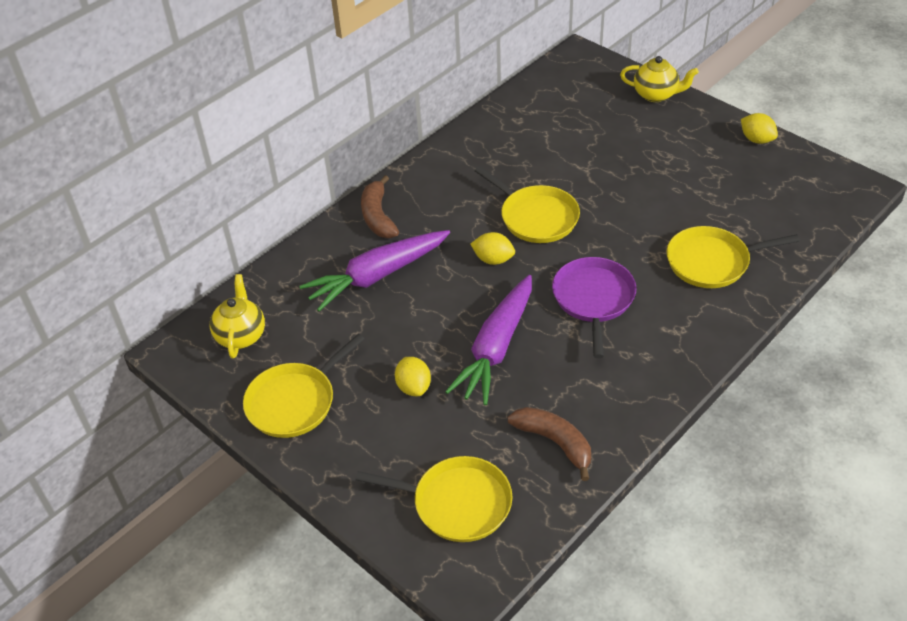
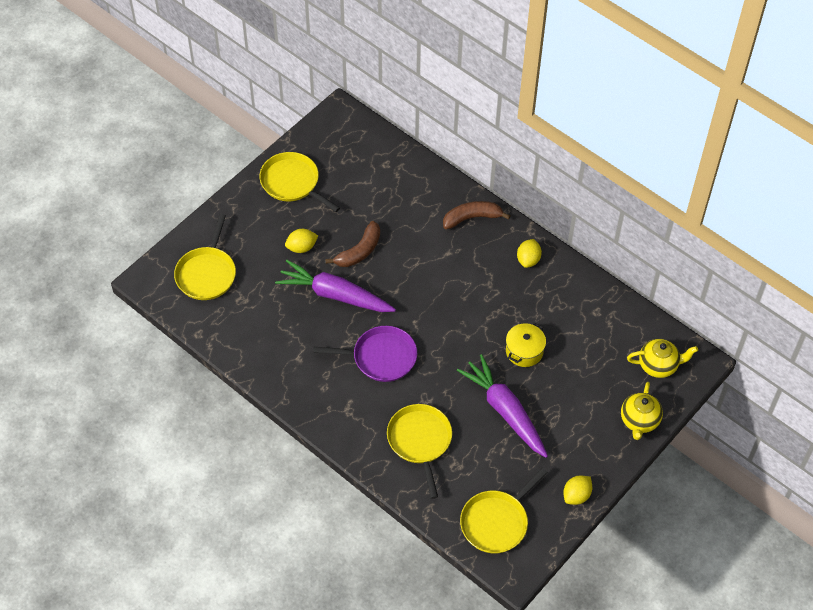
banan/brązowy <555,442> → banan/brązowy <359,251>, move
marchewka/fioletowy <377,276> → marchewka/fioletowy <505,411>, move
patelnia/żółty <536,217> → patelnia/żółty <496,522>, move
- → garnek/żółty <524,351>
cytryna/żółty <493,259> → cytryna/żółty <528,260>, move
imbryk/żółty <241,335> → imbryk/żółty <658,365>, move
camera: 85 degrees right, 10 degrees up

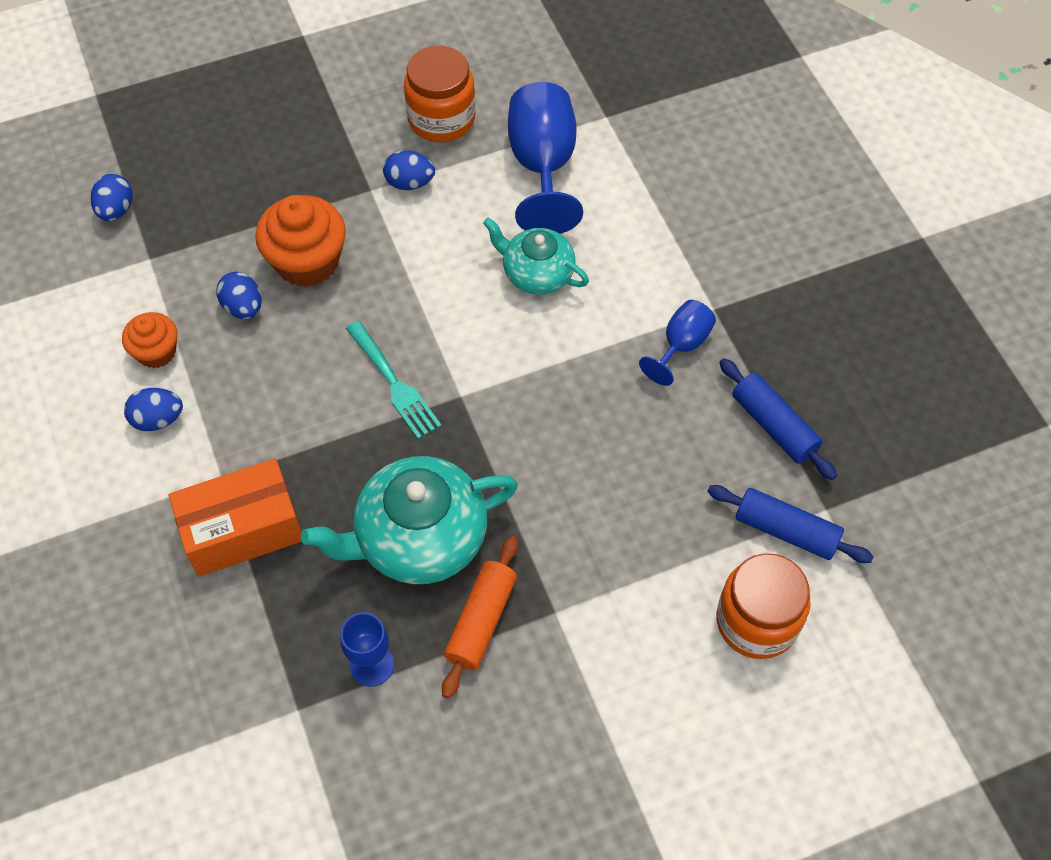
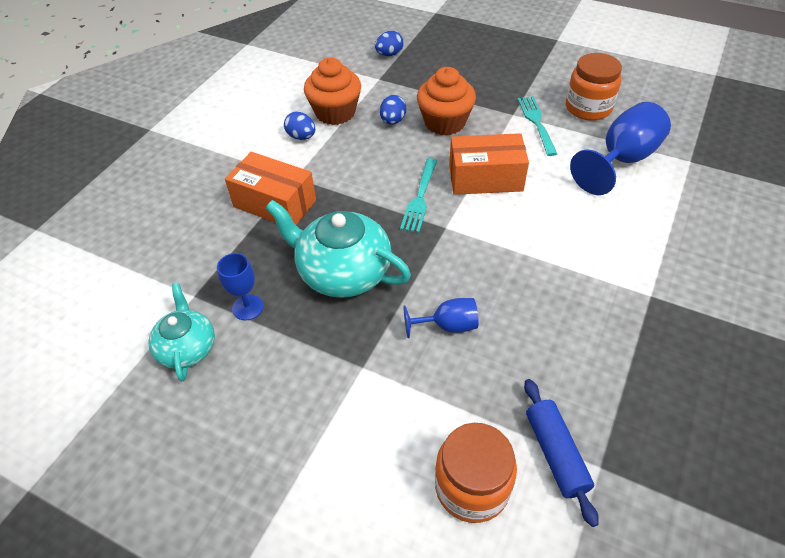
imbryk/turkusowy <537,273> → imbryk/turkusowy <187,348>, move
muffinka/pomarańczowy <156,352> → muffinka/pomarańczowy <335,113>, x1.68
kielich/niebieski <681,345> → kielich/niebieski <448,326>, move
- → pudełko/pomarańczowy <485,178>
jajko/niebieski <409,183> → widelec/turkusowy <537,123>
wałek do ciasta/pomarańczowy <481,621> → -
wałek do ciasta/niebieski <773,426> → -
camera: 50 degrees right, 10 degrees down

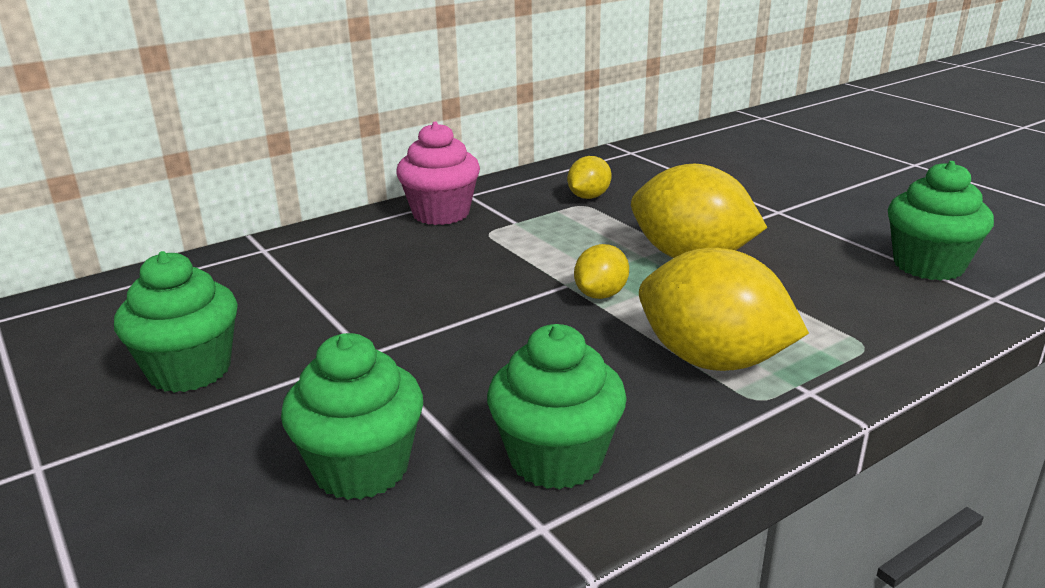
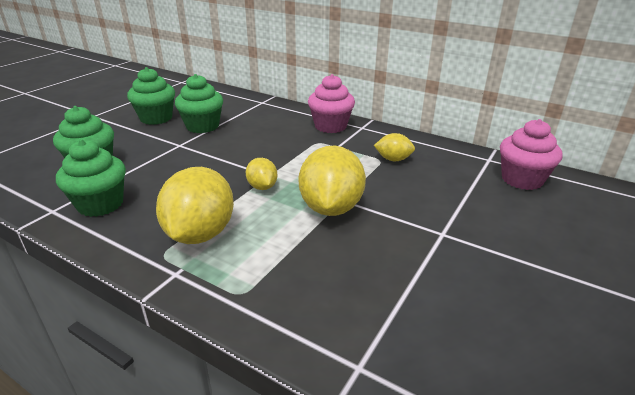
muffinka/zielony <928,265> → muffinka/zielony <202,126>, move
cytryna/żółty <601,294> → cytryna/żółty <262,187>, 60 degrees clockwise
- → muffinka/różowy <522,179>
camera: 65 degrees right, 5 degrees up

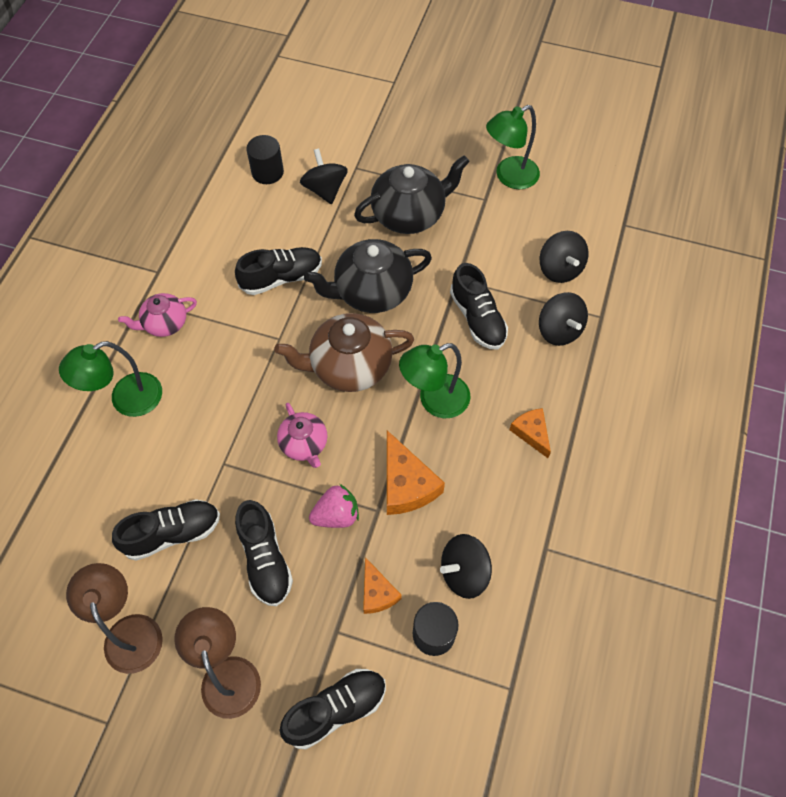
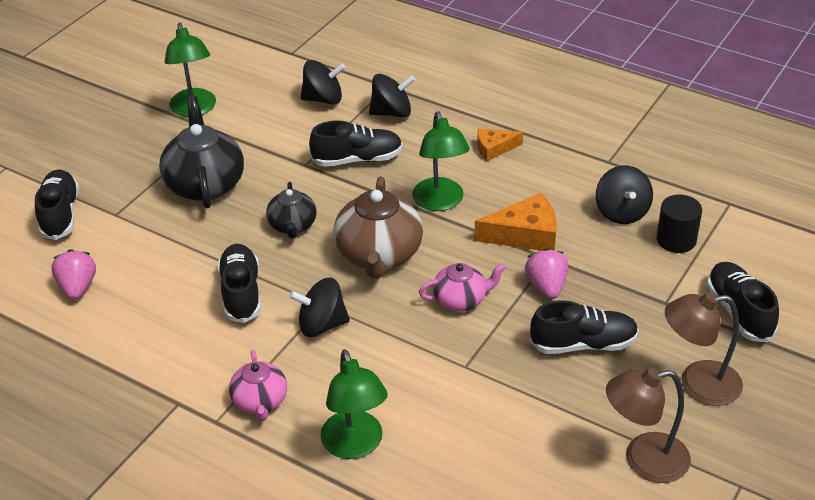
but/czarny <172,533> → but/czarny <60,215>, move
walec/czarny <267,172> → truskawka/różowy <78,287>
imbryk/czarny <372,292> → imbryk/czarny <293,226>, x0.58
bączek/czarny <325,190> → bączek/czarny <321,325>, move
ser/pomarańczowy <377,592> → -
camera: 75 degrees left, 20 degrees down

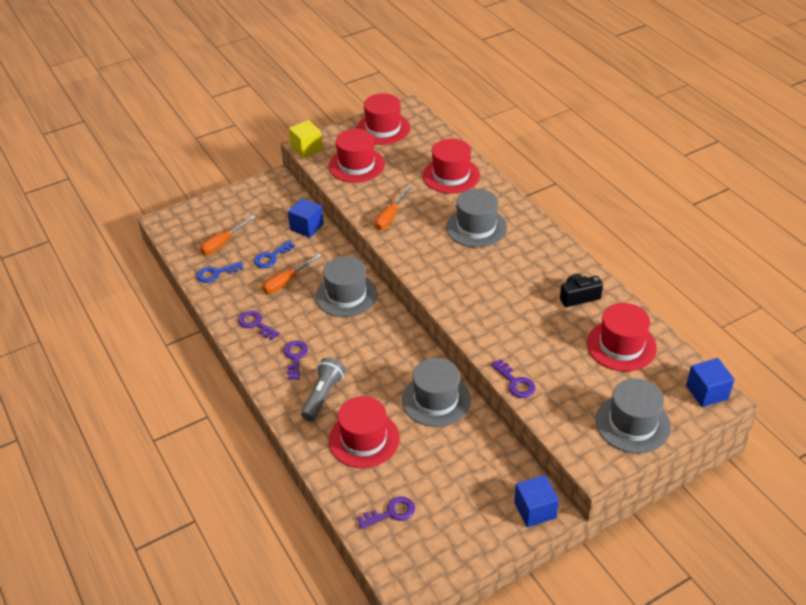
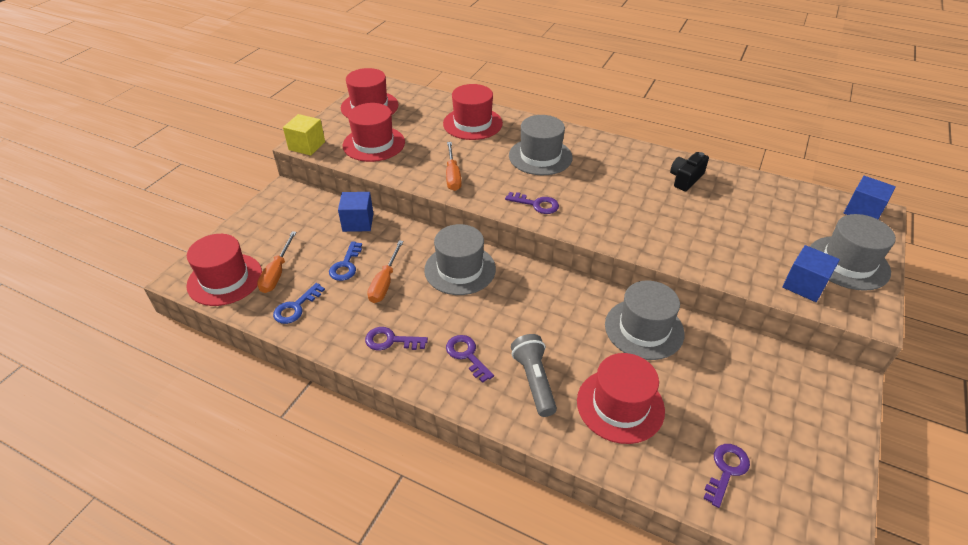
kapelusz/czerwony <621,346> → kapelusz/czerwony <225,279>, move
klucz/fioletowy <515,383> → klucz/fioletowy <536,204>, move
sześcian/niebieski <535,510> → sześcian/niebieski <804,285>, move
camera: 35 degrees left, 0 degrees up

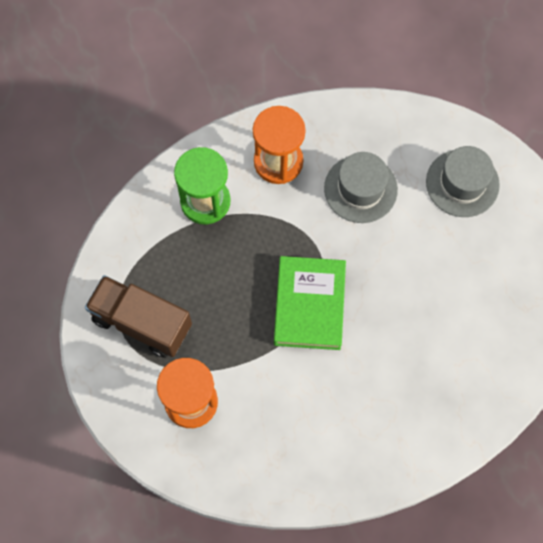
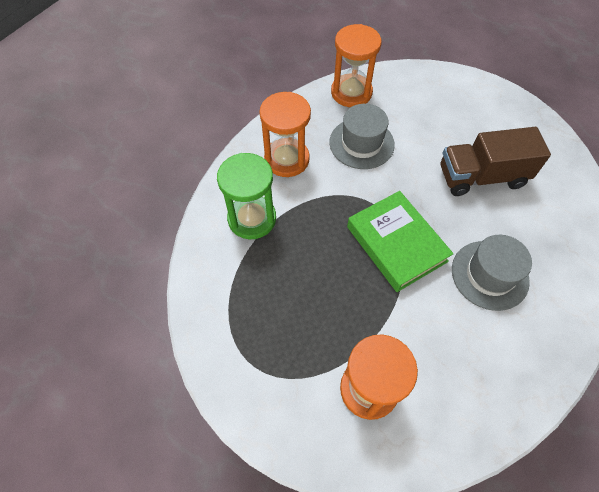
- → klepsydra/pomarańczowy <351,92>
ciężarówka/brązowy <141,323> → ciężarówka/brązowy <481,177>, move
kapelusz/szary <462,183> → kapelusz/szary <489,275>, move
camera: 35 degrees left, 10 degrees down

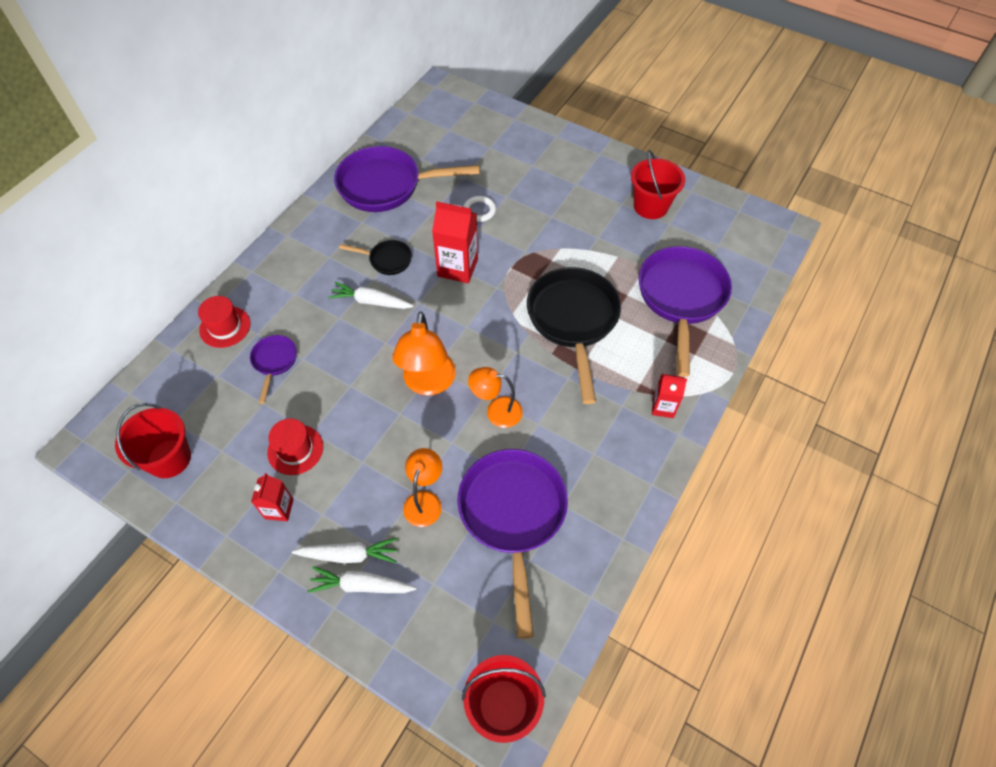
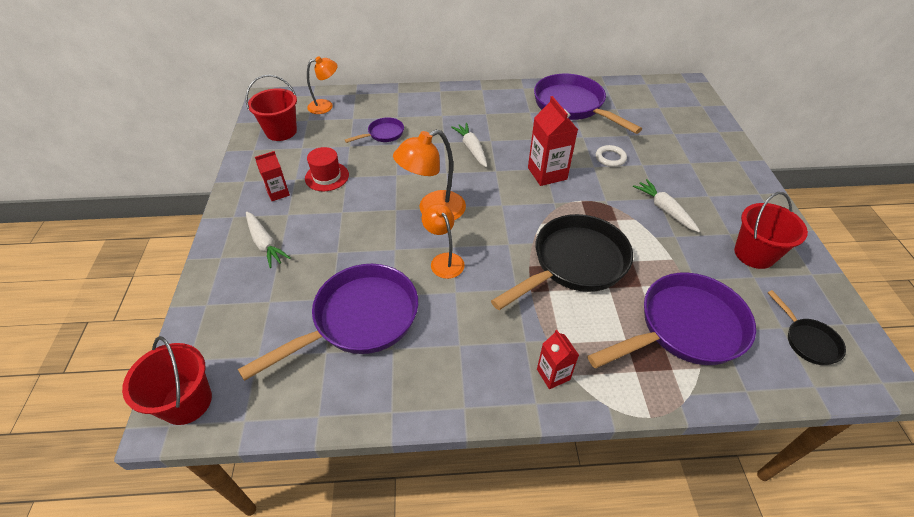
lampka/pomarańczowy <425,500> → lampka/pomarańczowy <325,106>, move
marchewka/biały <361,585> → marchewka/biały <664,210>, move
patelnia/czarny <387,260> → patelnia/czarny <808,341>, move
kapelusz/czerwony <225,327> → -
camera: 55 degrees right, 10 degrees down

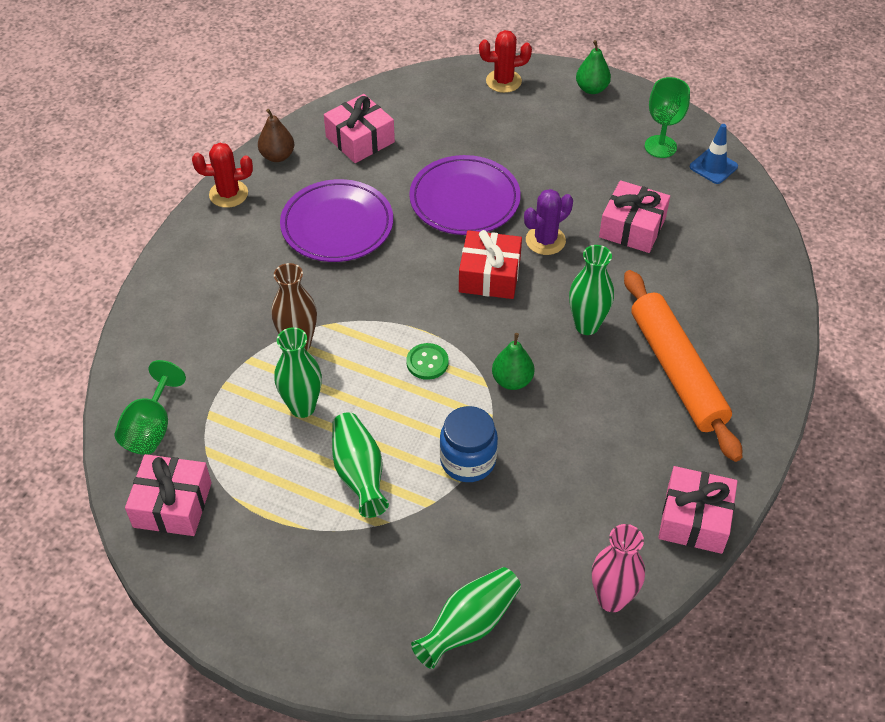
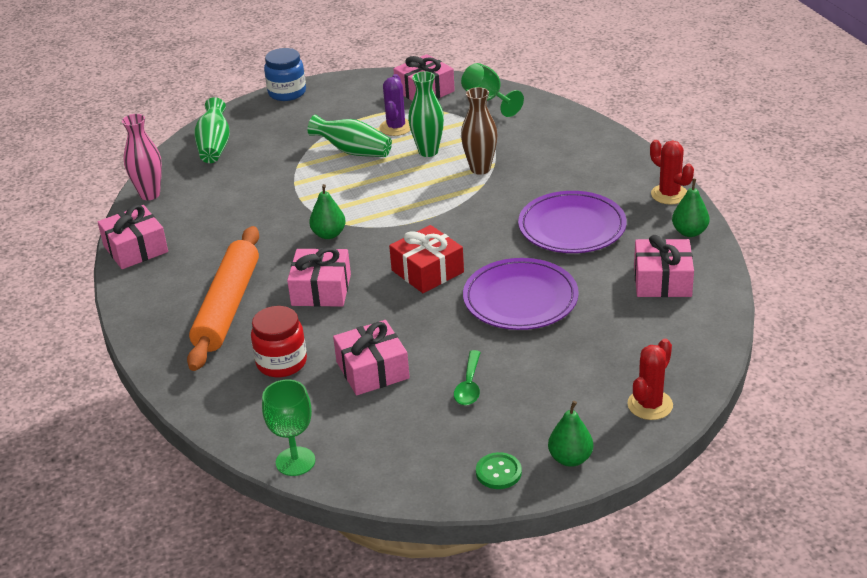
wałek do ciasta/pomarańczowy <676,371> → wałek do ciasta/pomarańczowy <227,307>, 75 degrees clockwise
- → słoik/czerwony <281,362>
kielich/zielony <660,146> → kielich/zielony <295,461>, move
słoik/niebieski <468,460> → słoik/niebieski <287,93>, move
wazon/zielony <587,325> → prezent/różowy <321,290>
kaktus/fioletowy <545,240> → kaktus/fioletowy <396,127>, move
- → łyżka/zielony <469,385>
guzik/zielony <427,362> → guzik/zielony <498,472>, move
kaktus/czerwony <228,194> → kaktus/czerwony <669,194>, 75 degrees counterclockwise
gruszka/brązowy <277,156> → gruszka/zielony <689,232>
pachołek/niebieski <713,167> → -
camera: 135 degrees right, 15 degrees down

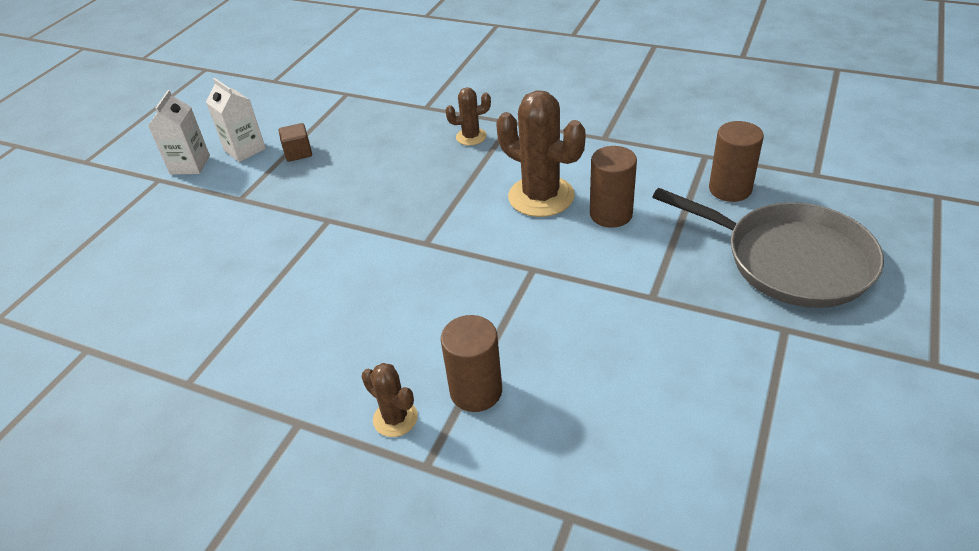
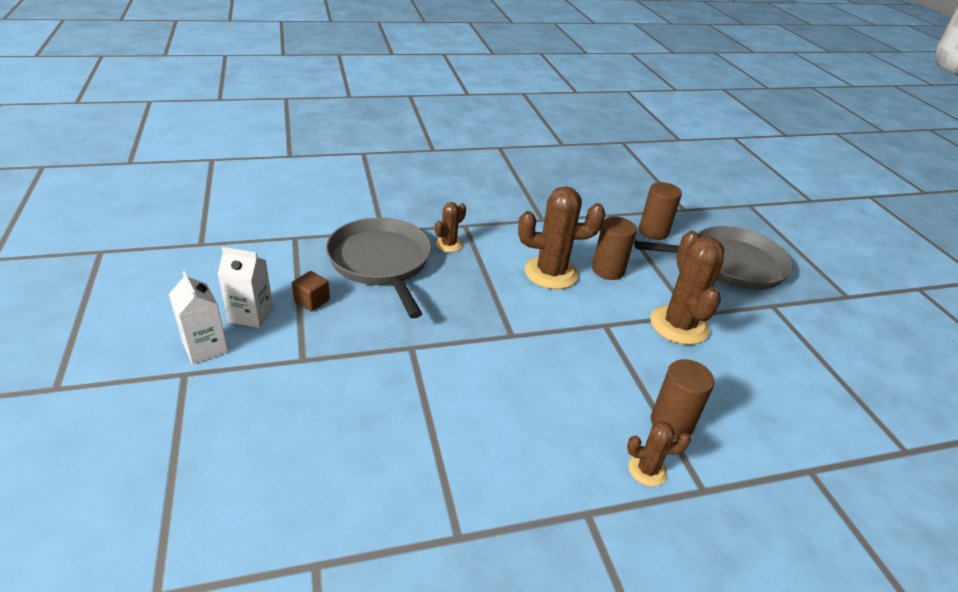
- → patelnia/szary <381,262>
- → kaktus/brązowy <679,325>
camera: 45 degrees left, 5 degrees down

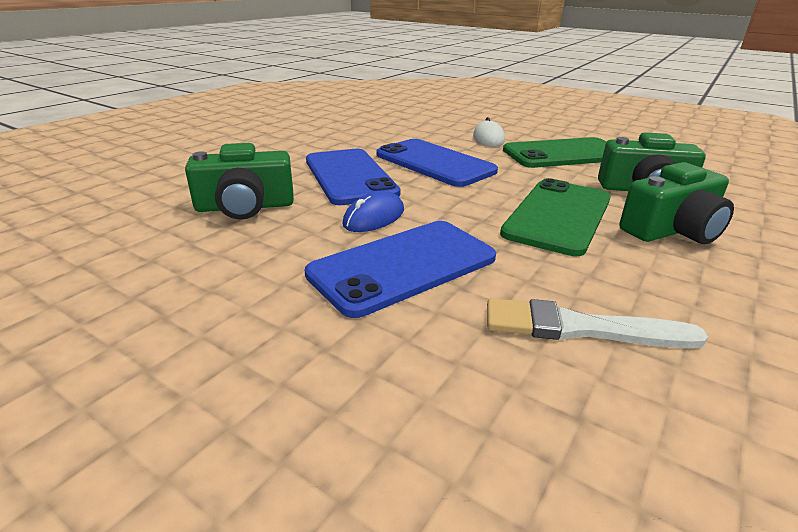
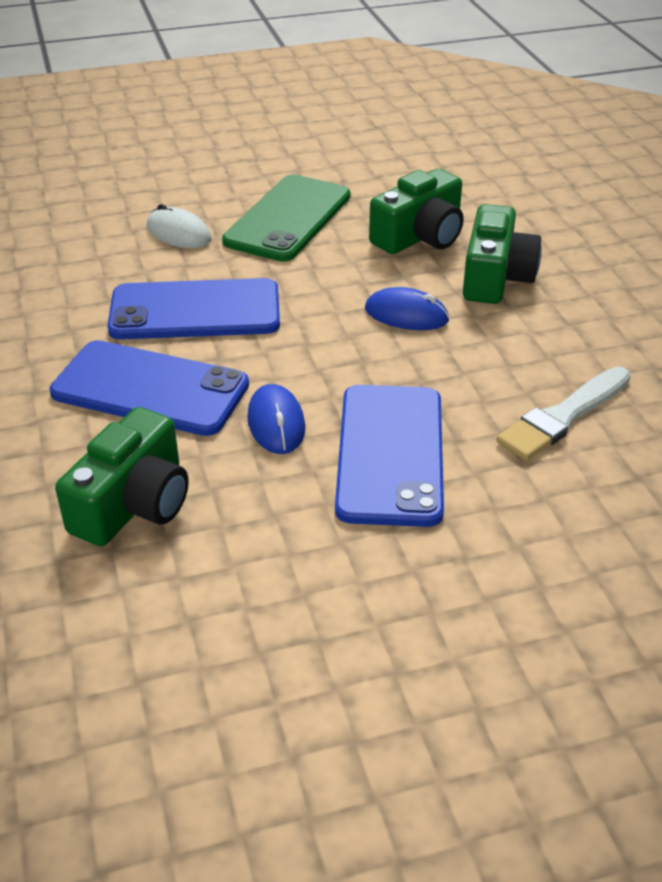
telefon/zielony <558,216> → myszka/niebieski <406,315>
camera: 50 degrees left, 10 degrees up

